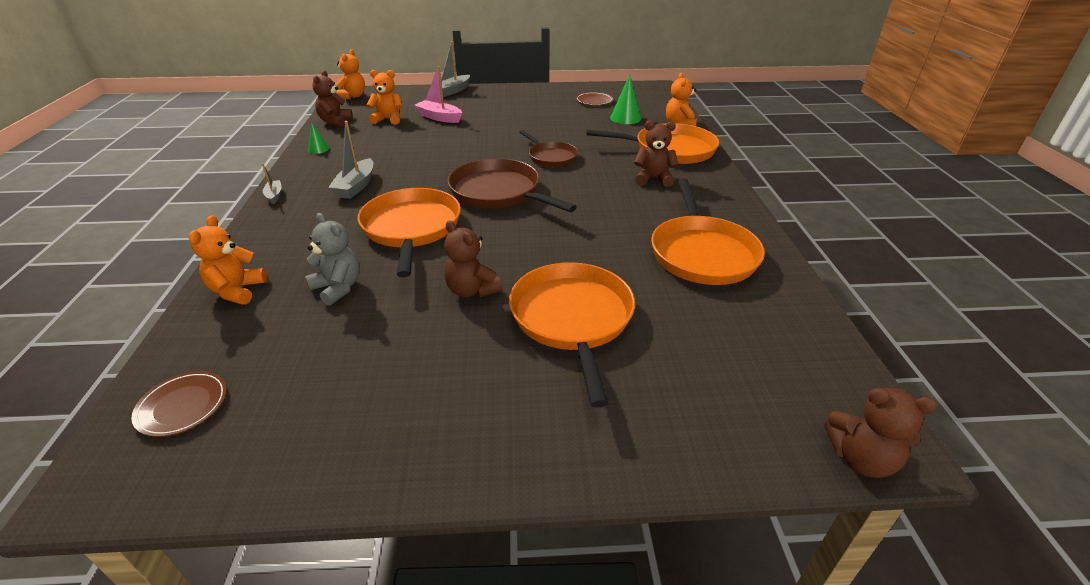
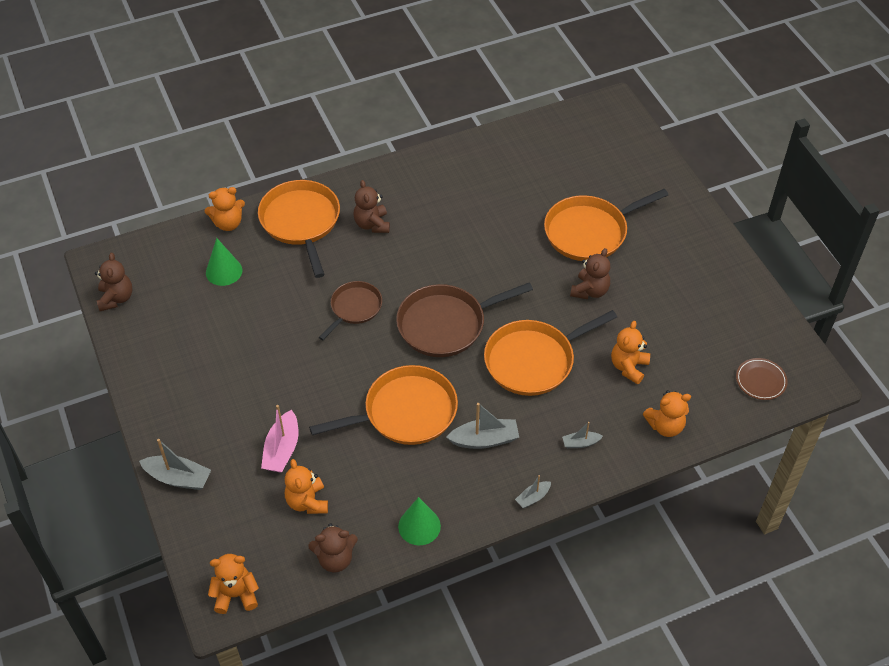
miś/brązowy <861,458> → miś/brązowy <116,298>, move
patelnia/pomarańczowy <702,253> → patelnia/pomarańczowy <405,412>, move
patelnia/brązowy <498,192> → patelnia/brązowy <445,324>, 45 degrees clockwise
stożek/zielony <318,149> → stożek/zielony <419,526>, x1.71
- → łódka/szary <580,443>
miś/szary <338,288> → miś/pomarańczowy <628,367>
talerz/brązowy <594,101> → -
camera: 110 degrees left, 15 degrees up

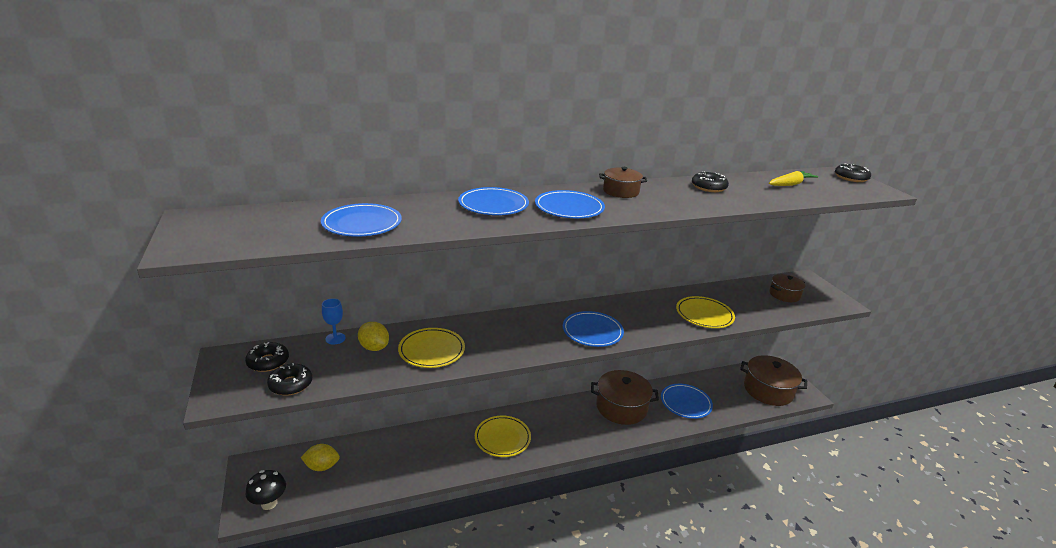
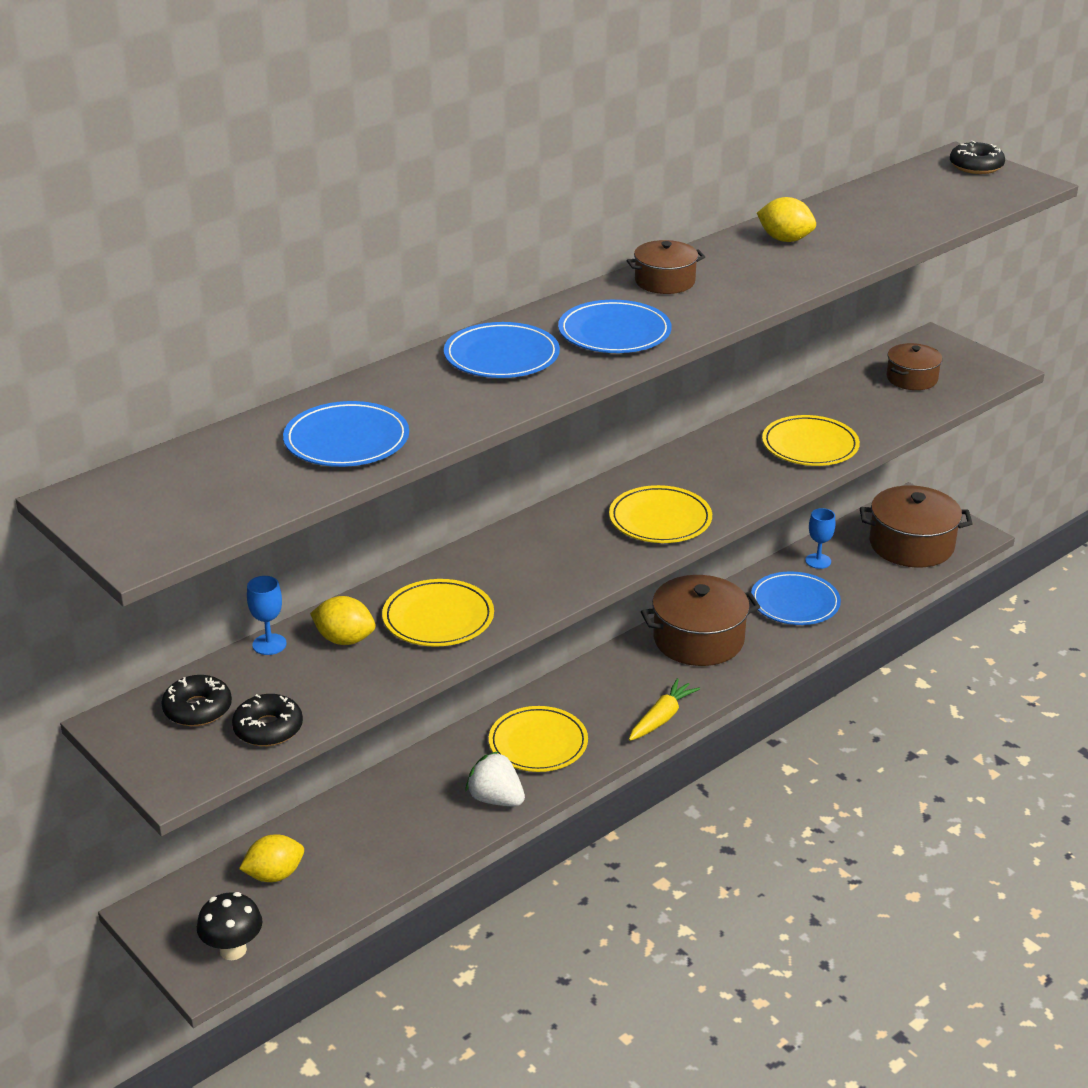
- → truskawka/biały <496,799>
talerz/niebieski <592,331> → talerz/żółty <660,519>
marchewka/żółty <790,184> → marchewka/żółty <662,718>, move
donut/czarny <708,187> → cytryna/żółty <785,239>
- → kielich/niebieski <818,561>
camera: 20 degrees left, 5 degrees up

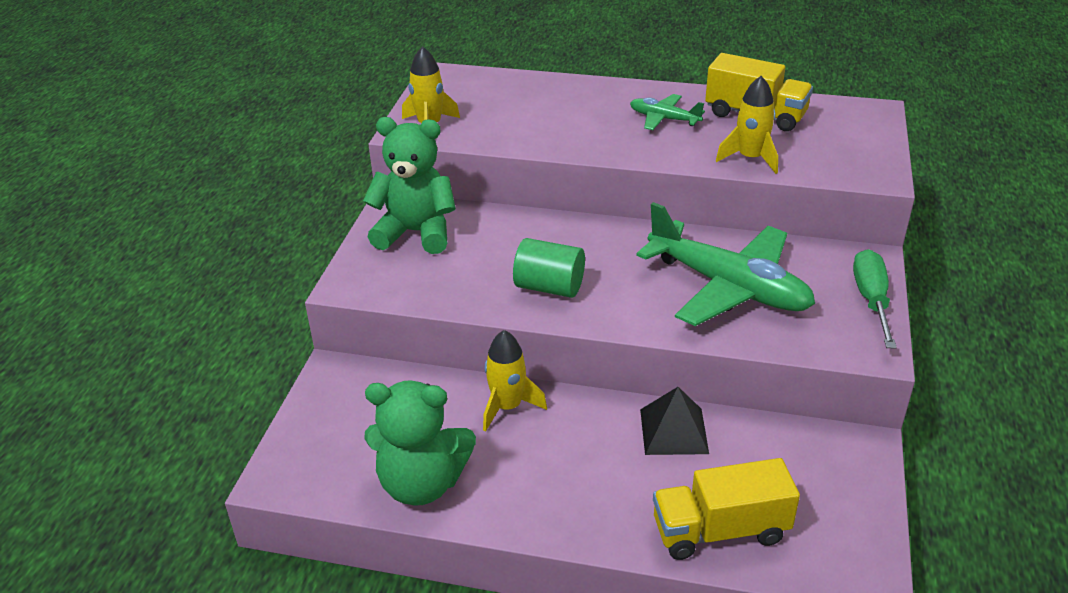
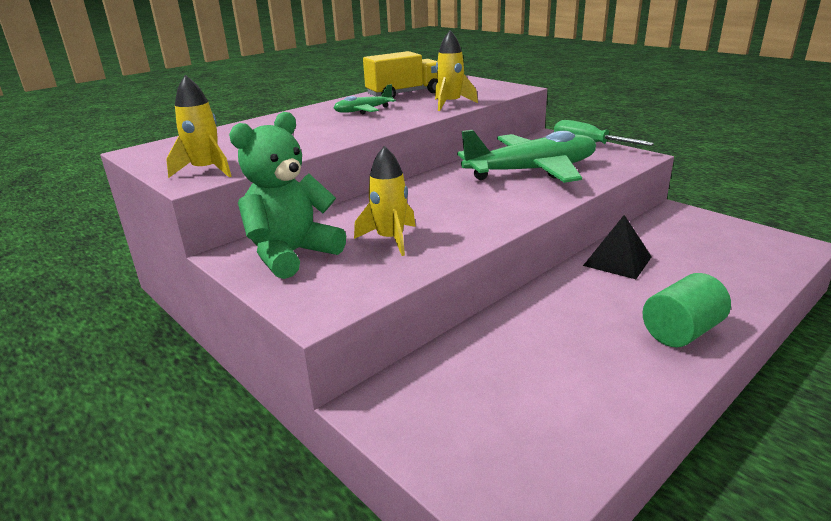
rakieta/żółty <507,407> → rakieta/żółty <390,239>, move
walec/zielony <549,287> → walec/zielony <681,331>, move
miś/zielony <421,483> → -
ciężarówka/żółty <720,530> → -
camera: 55 degrees left, 10 degrees down

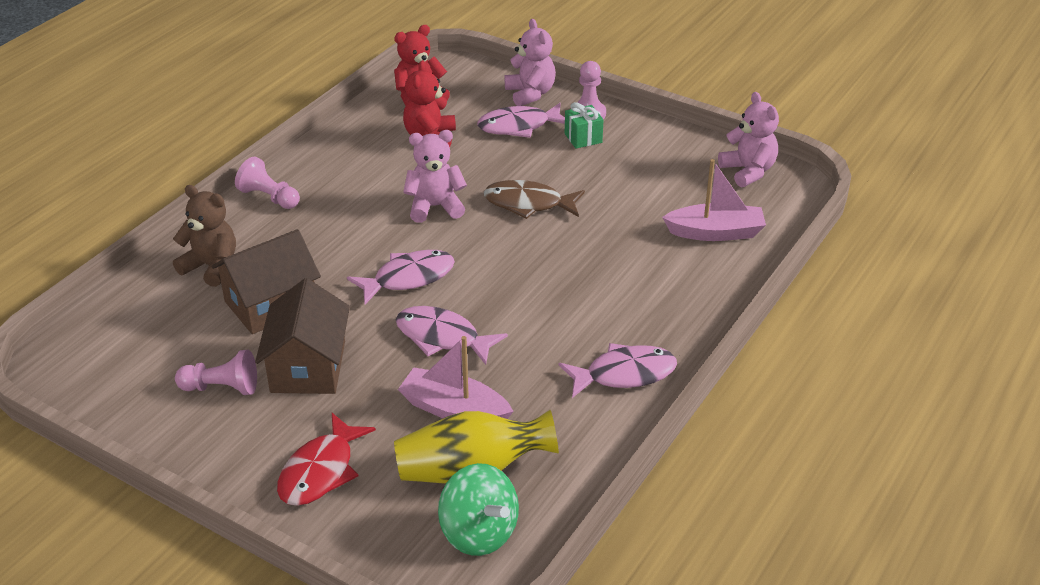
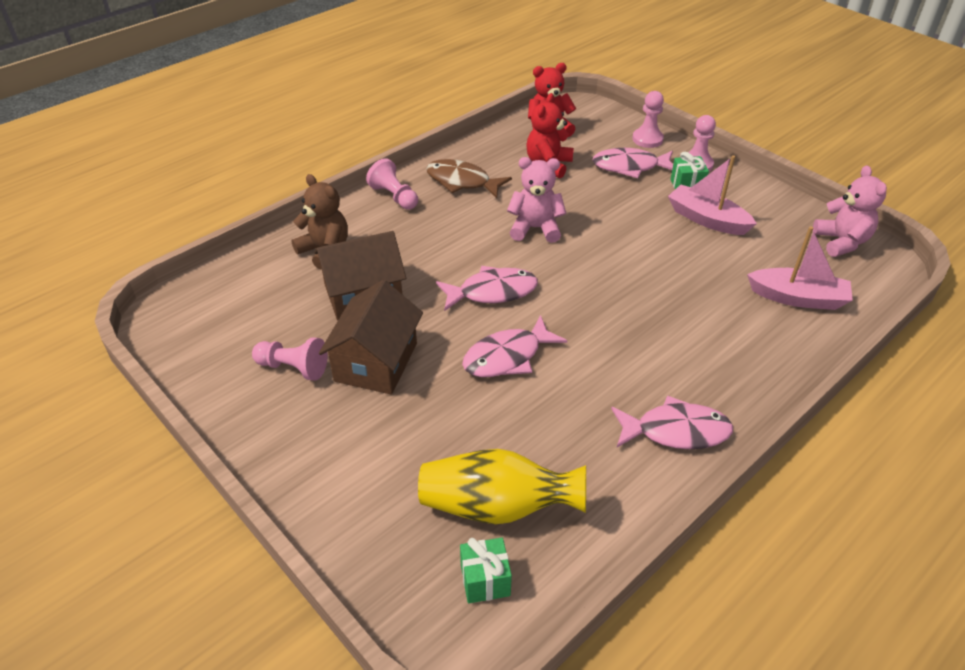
ryba/brązowy <528,204> → ryba/brązowy <462,181>, move
bączek/zielony <479,533> → prezent/zielony <485,580>
ryba/różowy <442,337> → ryba/różowy <507,357>, 75 degrees counterclockwise
miś/różowy <530,94> → pionek/różowy <647,139>
łódka/różowy <454,410> → łódka/różowy <707,219>, move
ryba/czerwony <320,471> → -
camera: 15 degrees right, 5 degrees up

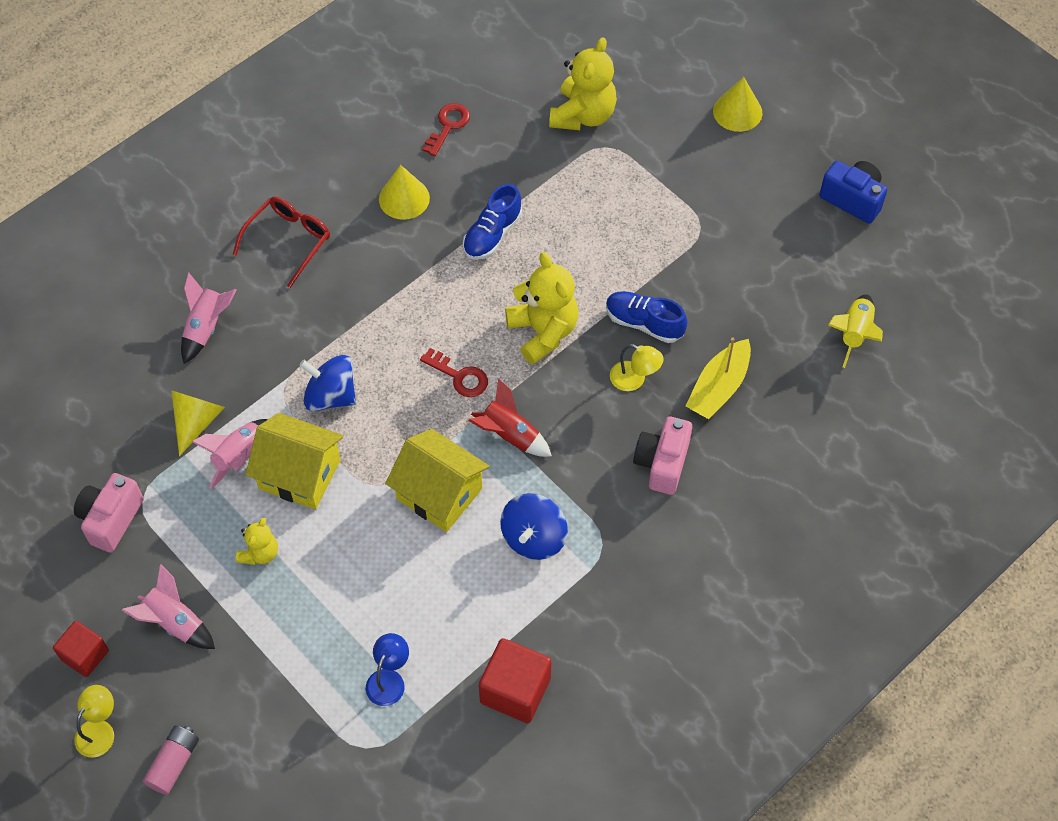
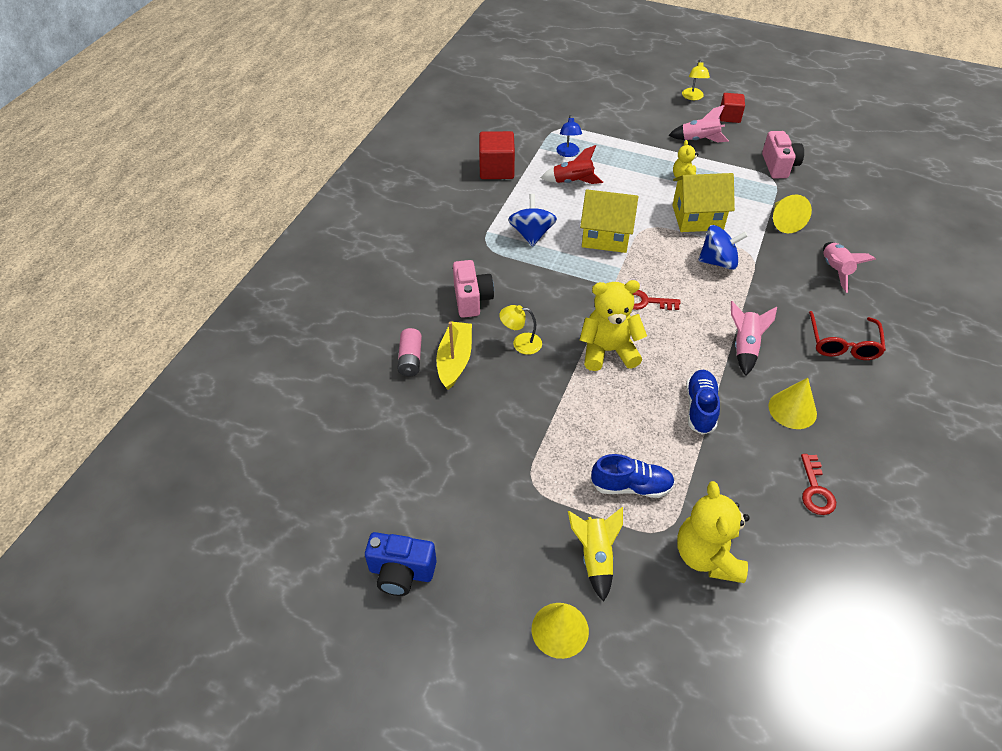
bateria/różowy <174,763> → bateria/różowy <410,359>, move
rakieta/czerwony <509,435> → rakieta/czerwony <572,182>, move
rakieta/żółty <854,334> → rakieta/żółty <595,557>, move
miś/żółty <543,332> → miś/żółty <608,351>, 135 degrees clockwise
but/niebieski <644,323> → but/niebieski <631,486>, move
rakieta/różowy <240,457> → rakieta/różowy <744,347>, move
camera: 155 degrees right, 10 degrees down

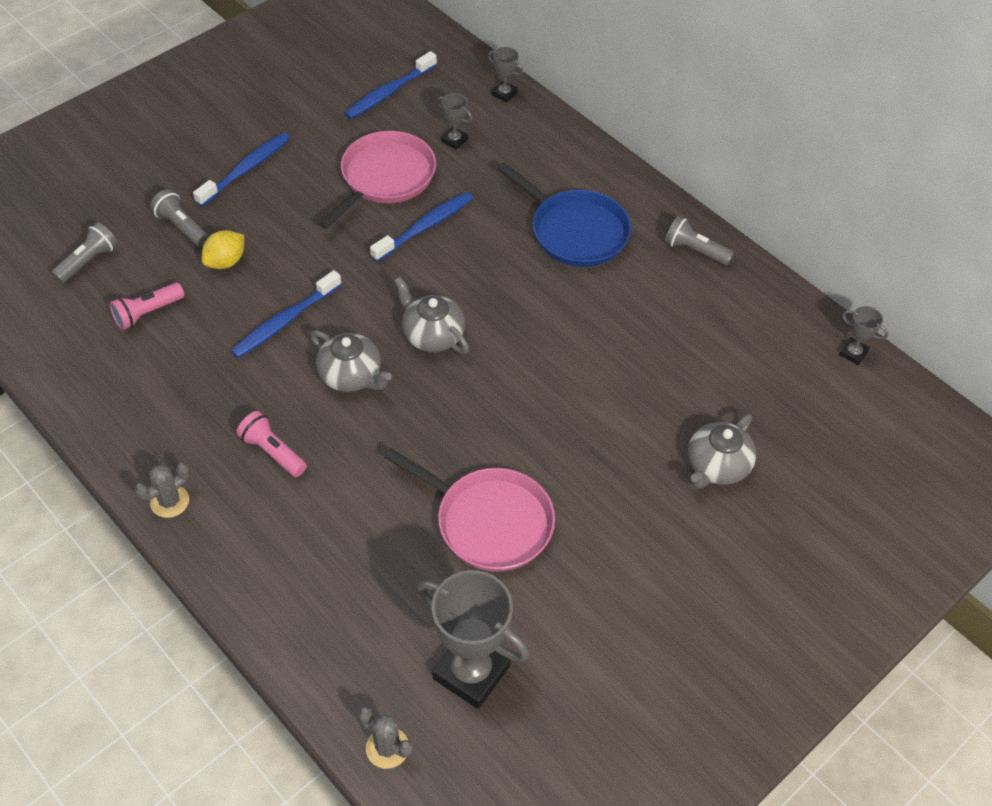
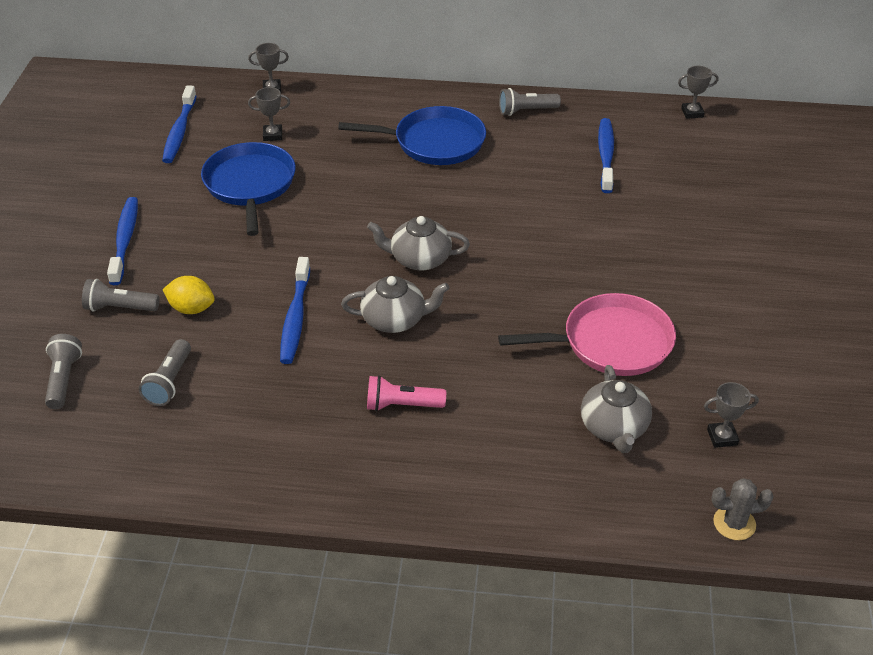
latarka/różowy <147,313> → latarka/szary <169,382>
cytryna/żółty <226,262> → cytryna/żółty <191,309>, 75 degrees counterclockwise
patelnia/różowy <385,178> → patelnia/niebieski <250,185>
imbryk/szary <717,466> → imbryk/szary <614,428>, move
szczoteczka do zębów/niebieski <424,227> → szczoteczka do zębów/niebieski <605,155>, move
puchar/szary <471,672> → puchar/szary <722,437>, x0.46
kaktus/szary <170,501> → -
camera: 40 degrees left, 10 degrees down

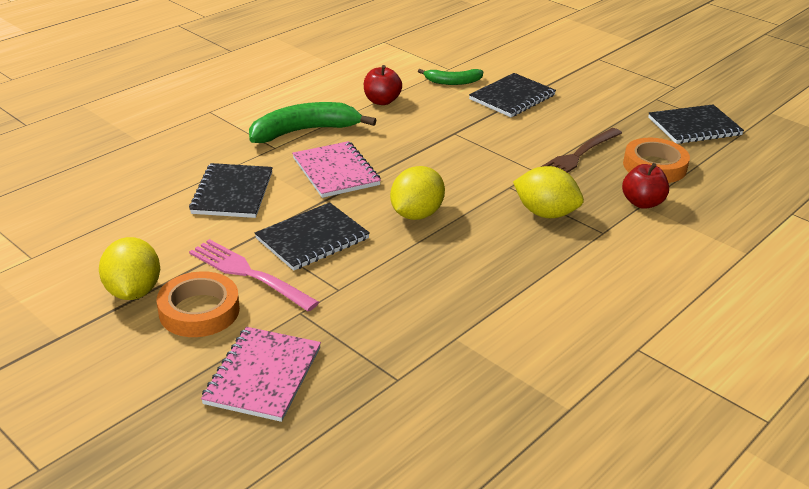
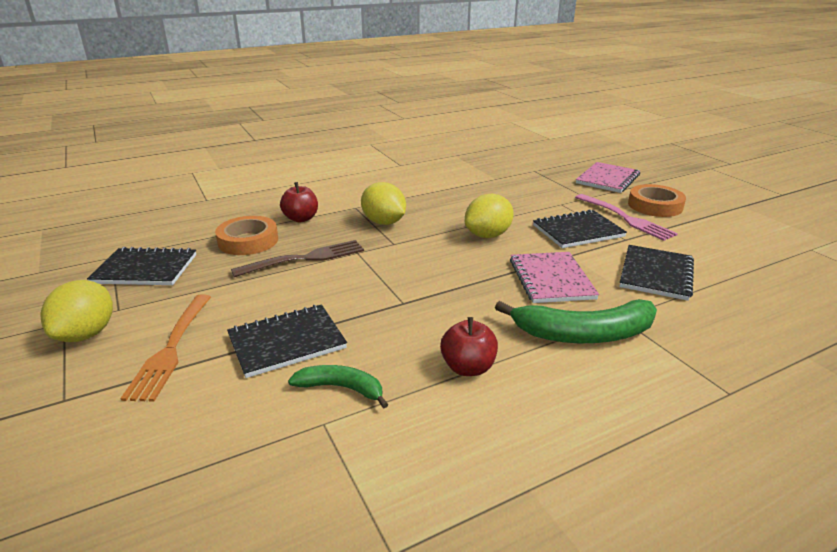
cytryna/żółty <133,291> → cytryna/żółty <86,334>, move
- → widelec/pomarańczowy <171,348>
camera: 160 degrees left, 5 degrees down

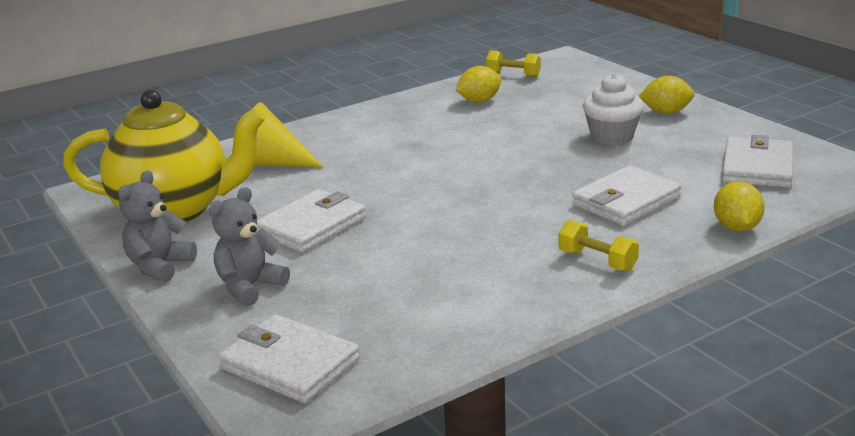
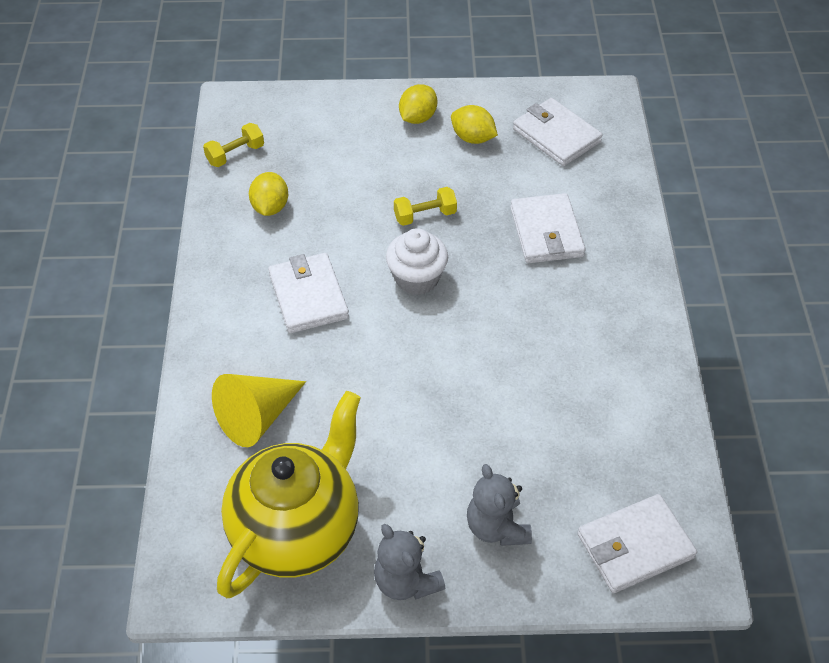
portfel/biały <312,226> → portfel/biały <308,296>, move
muffinka/biały <611,137> → muffinka/biały <417,279>, move
hantel/żółty <597,261> → hantel/żółty <425,215>, move
cytryna/żółty <736,227> → cytryna/żółty <473,138>, move
camera: 60 degrees left, 25 degrees up

